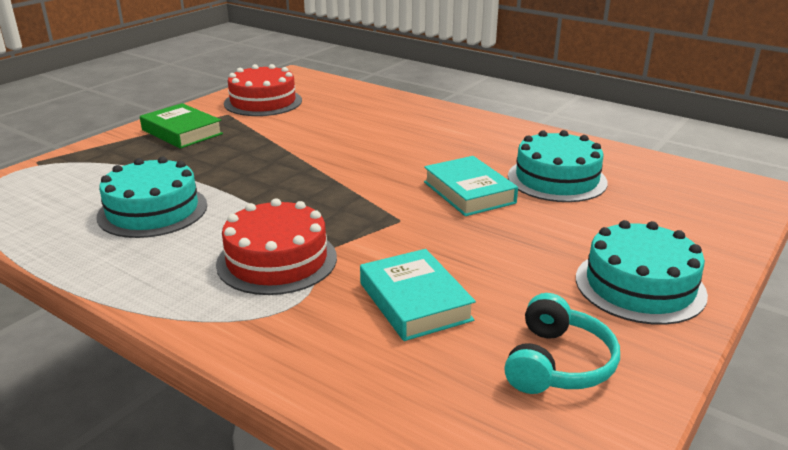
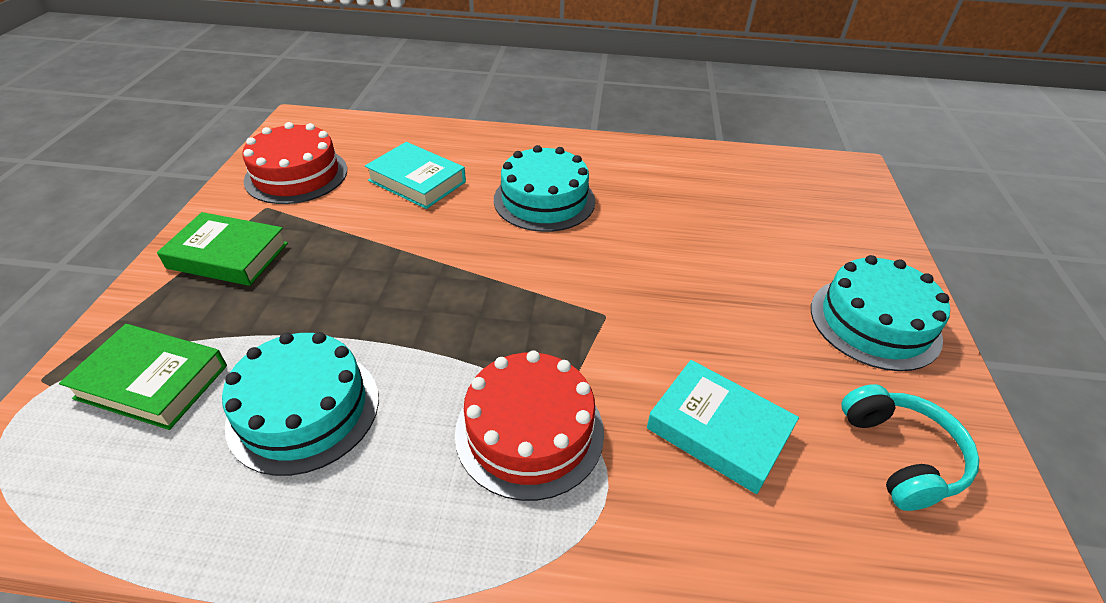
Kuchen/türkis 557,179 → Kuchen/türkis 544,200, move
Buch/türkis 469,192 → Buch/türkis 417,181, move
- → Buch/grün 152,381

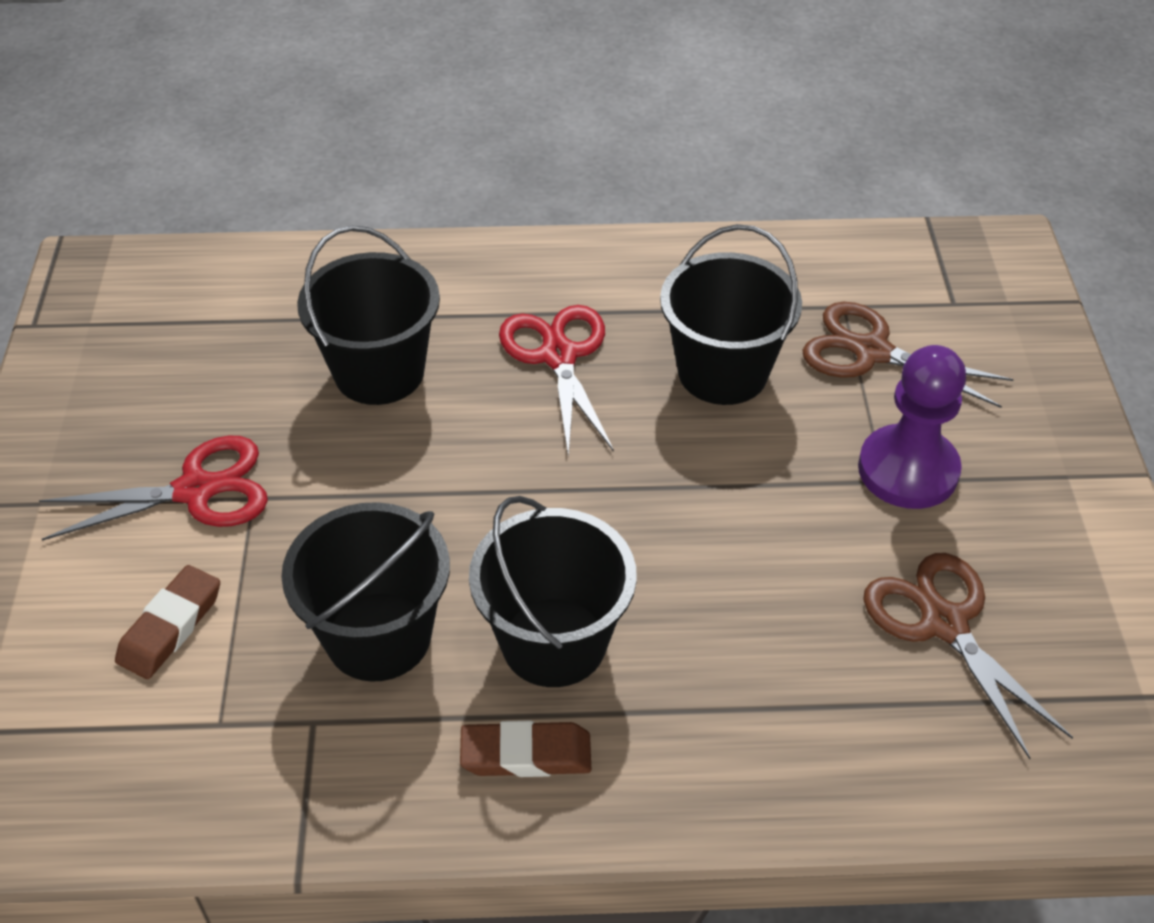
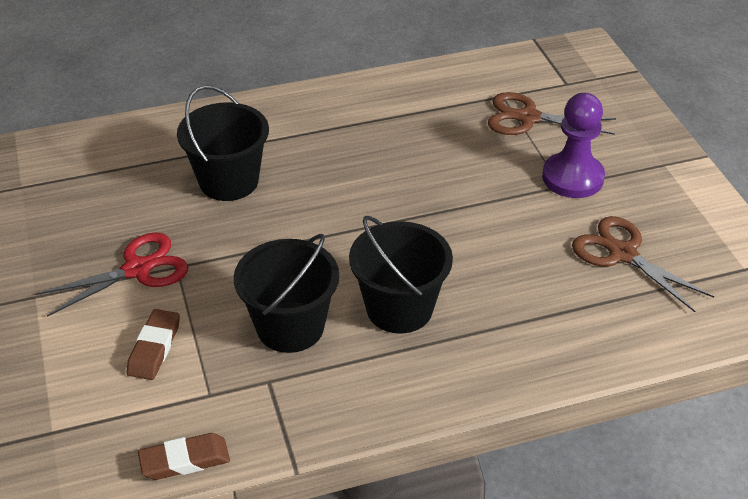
Eimer/schwarz 722,372 → -
Schere/rot 558,356 → -
Radiergummi/braun 526,754 → Radiergummi/braun 185,460, move

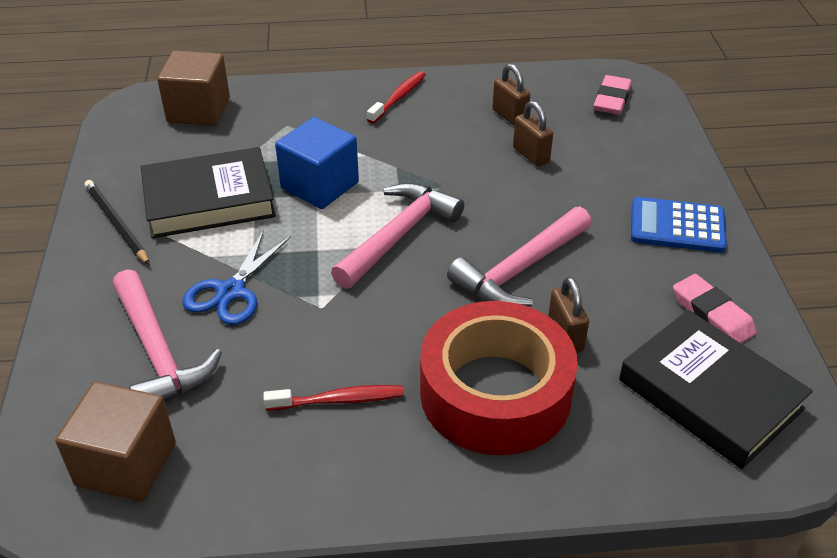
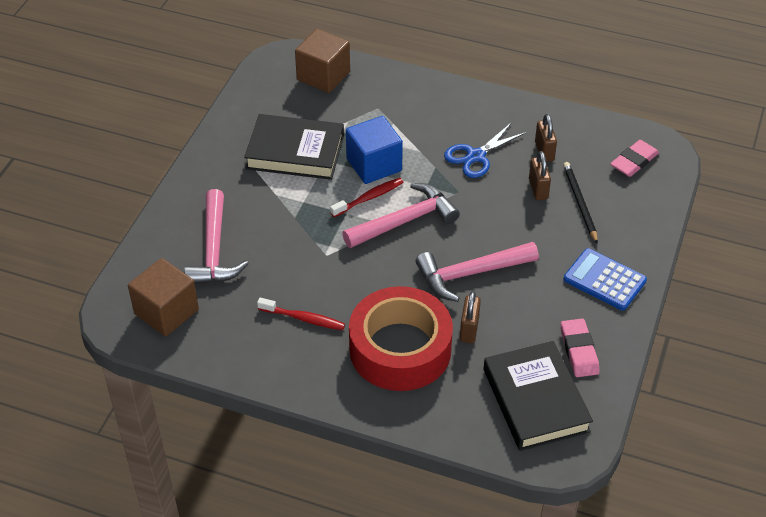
Zahnbürste/rot 398,98 → Zahnbürste/rot 369,198, move
Bleistift/schwarz 116,223 → Bleistift/schwarz 579,203, move
Schere/blau 231,291 → Schere/blau 476,156, move

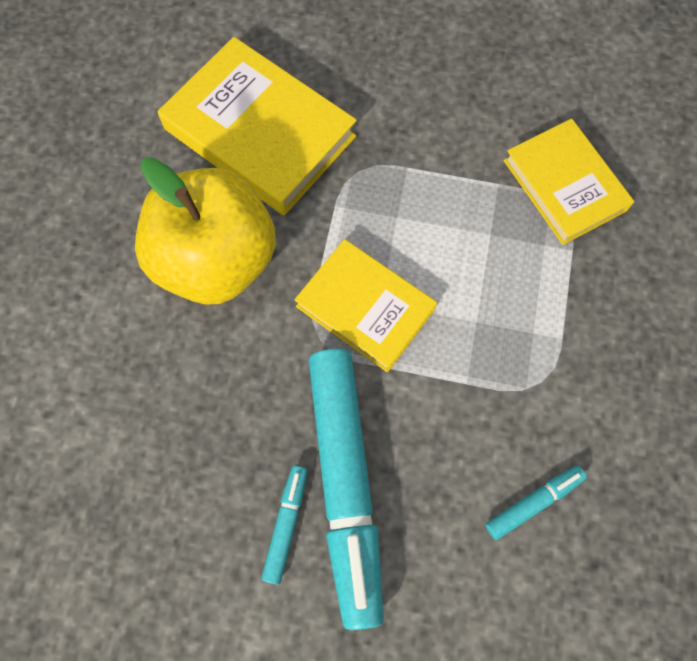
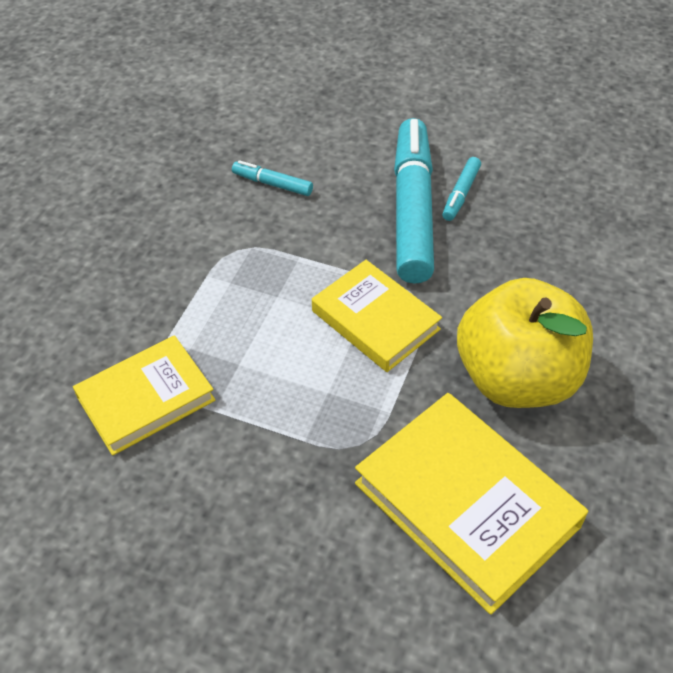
Buch/gelb 564,185 → Buch/gelb 146,399, 75 degrees clockwise
Filzstift/türkis 533,502 → Filzstift/türkis 272,184, 45 degrees clockwise

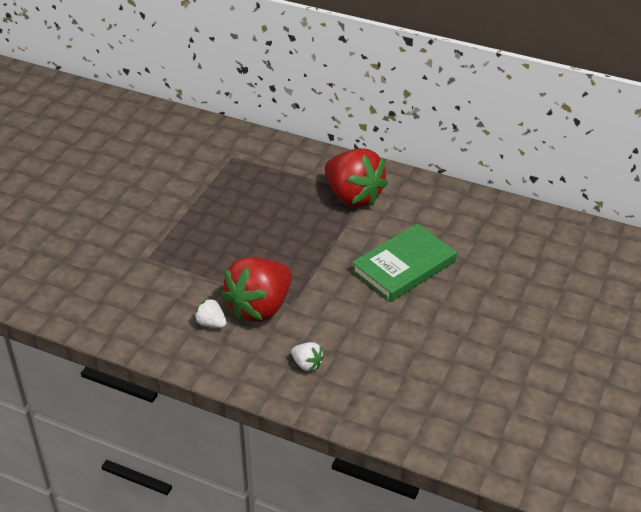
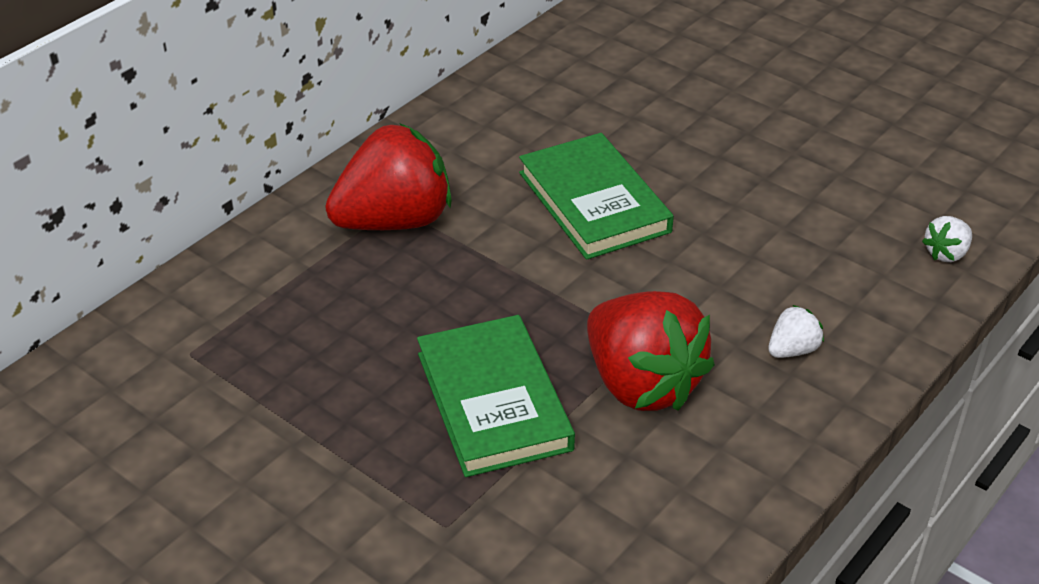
Erdbeere/weiß 211,323 → Erdbeere/weiß 946,253, move
- → Buch/grün 493,401

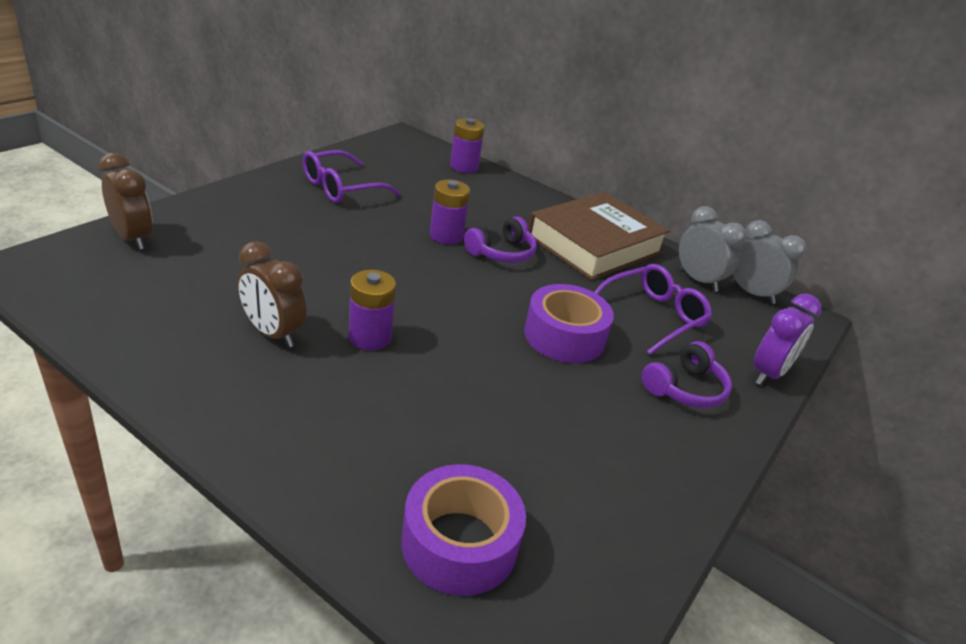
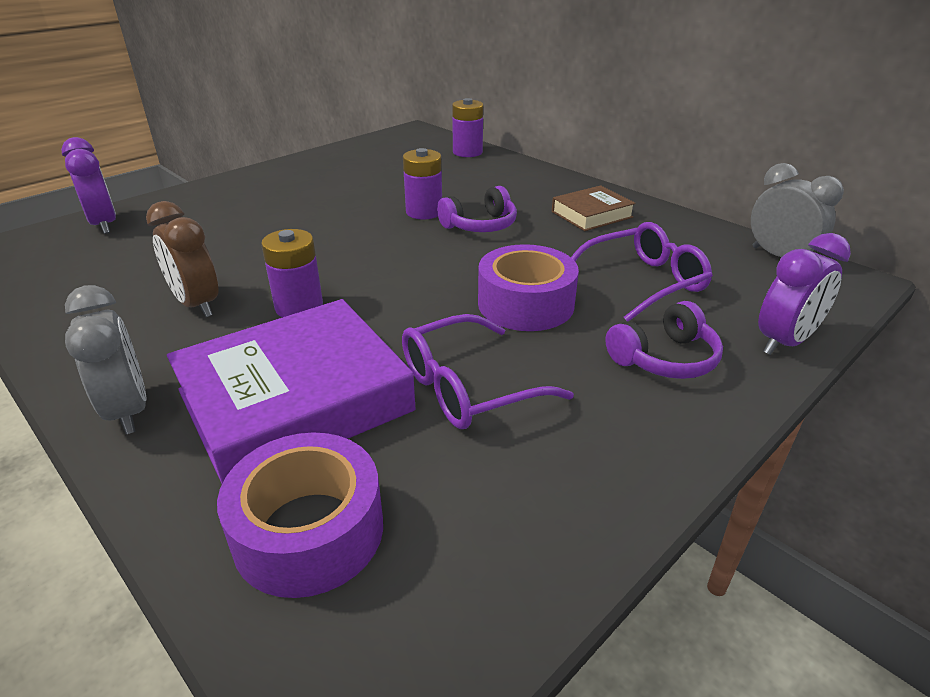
Brille/lila 341,188 → Brille/lila 468,387, move
Wecker/braun 132,238 → Wecker/lila 104,225
Buch/braun 594,244 → Buch/braun 591,214, x0.52
Wecker/grau 698,280 → Wecker/grau 128,410, move
- → Buch/lila 295,401

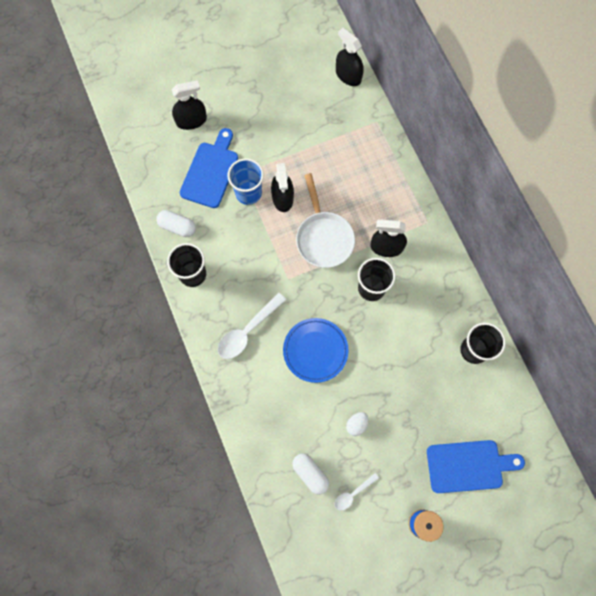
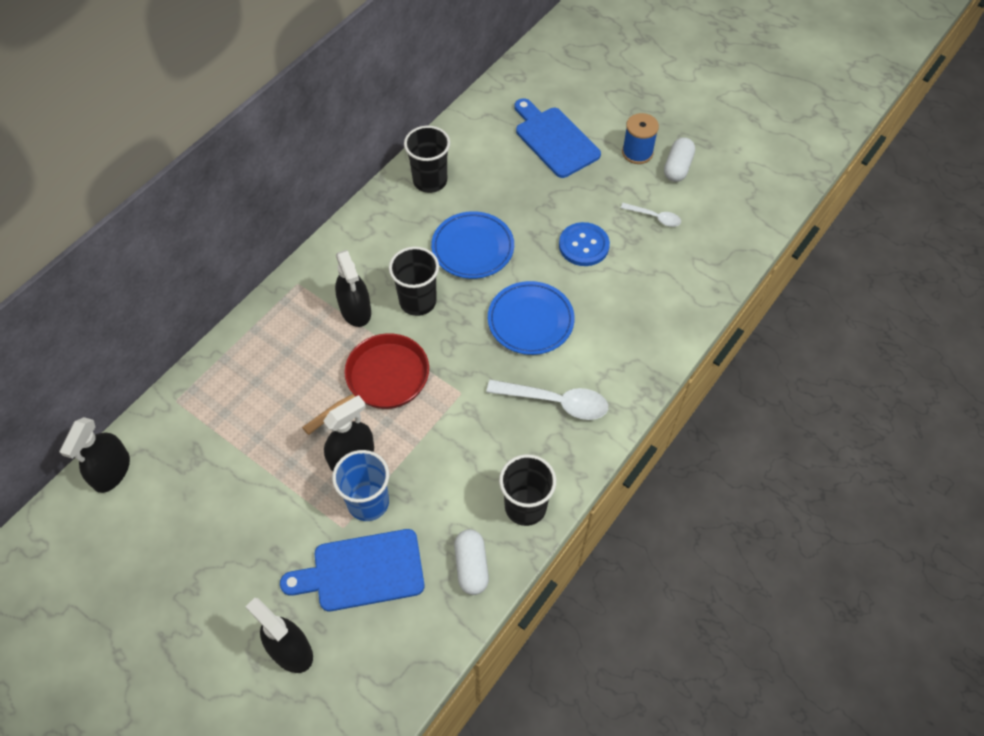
Pfanne/weiß 323,238 → Pfanne/rot 382,381
Ei/weiß 356,424 → Knopf/blau 583,245
Kapsel/weiß 310,473 → Kapsel/weiß 677,167, move
- → Teller/blau 472,248

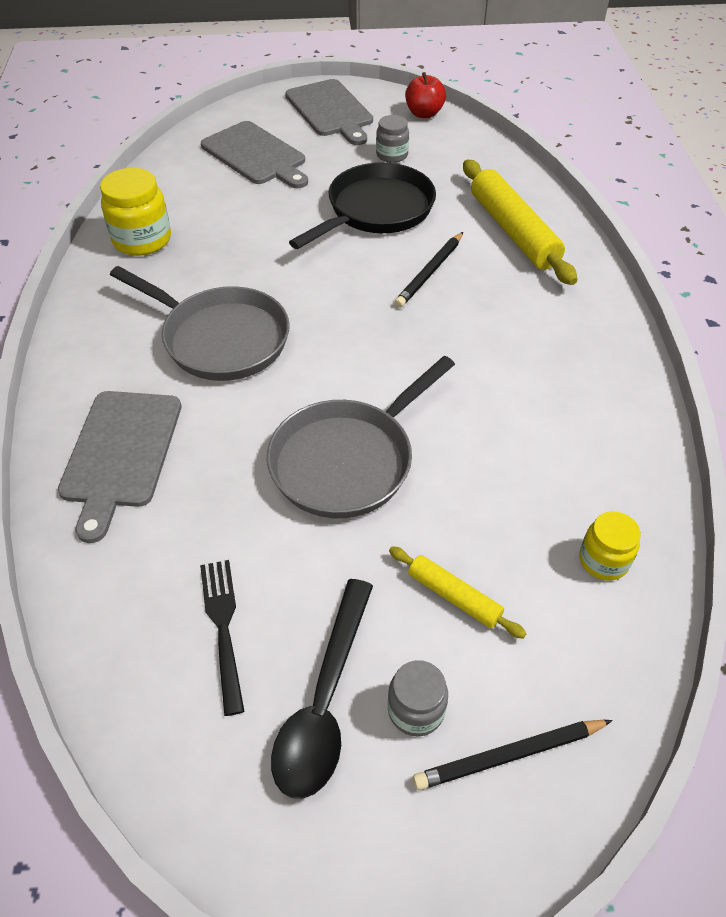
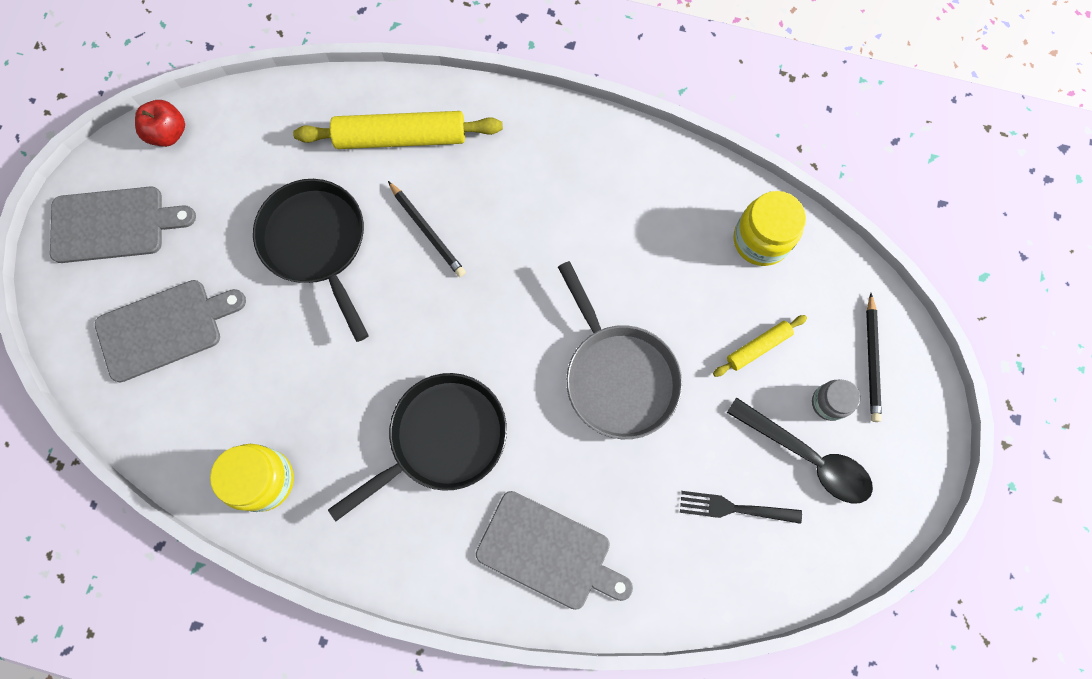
Einmachglas/grau 392,155 → -
Pfanne/grau 220,338 → Pfanne/schwarz 442,439
Einmachglas/gelb 603,560 → Einmachglas/gelb 761,240, x1.65

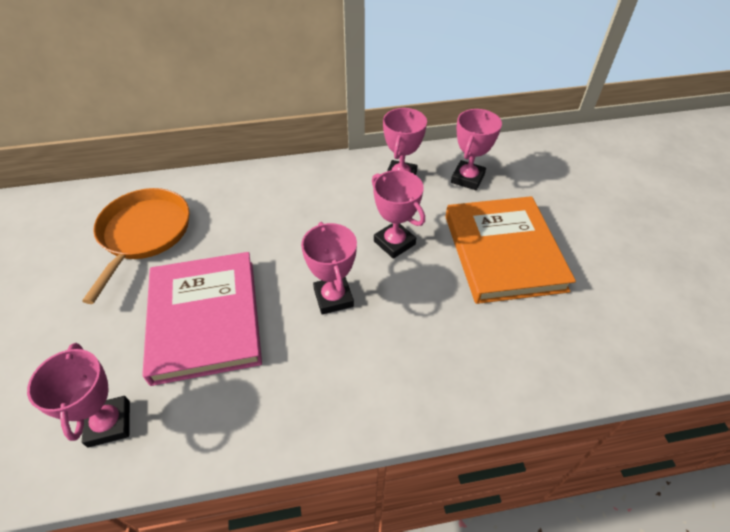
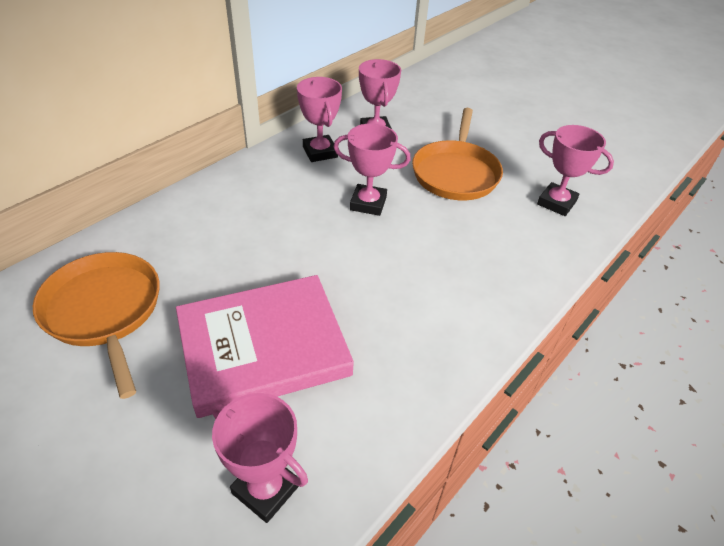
Buch/orange 503,252 → Pfanne/orange 456,173
Pokal/rosa 333,298 → Pokal/rosa 556,203, move
Buch/rosa 205,319 → Buch/rosa 263,347, 60 degrees counterclockwise

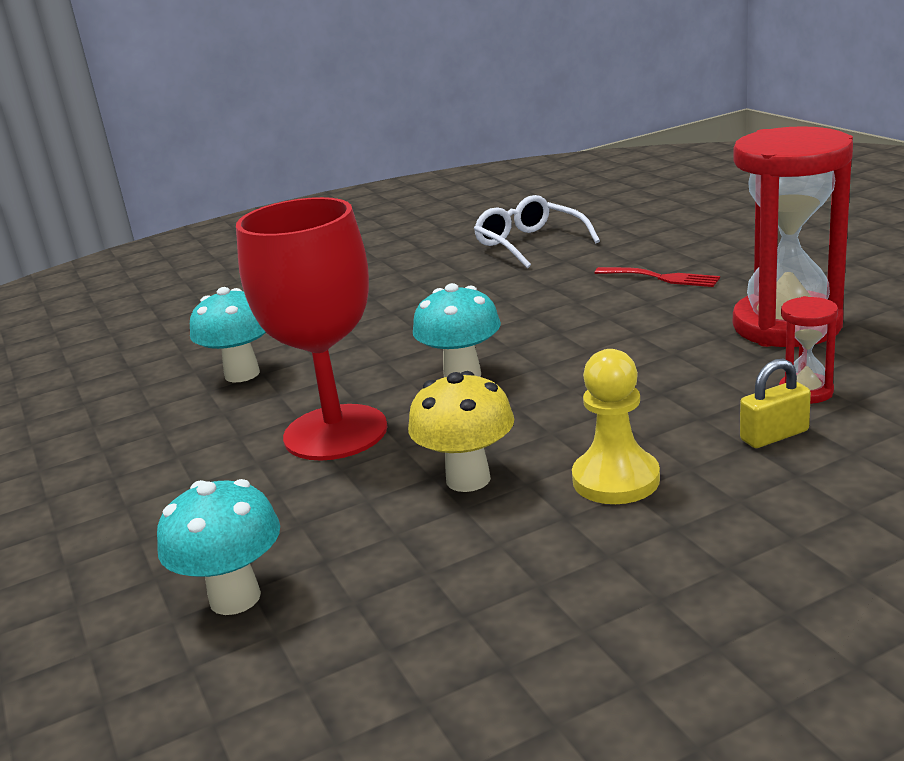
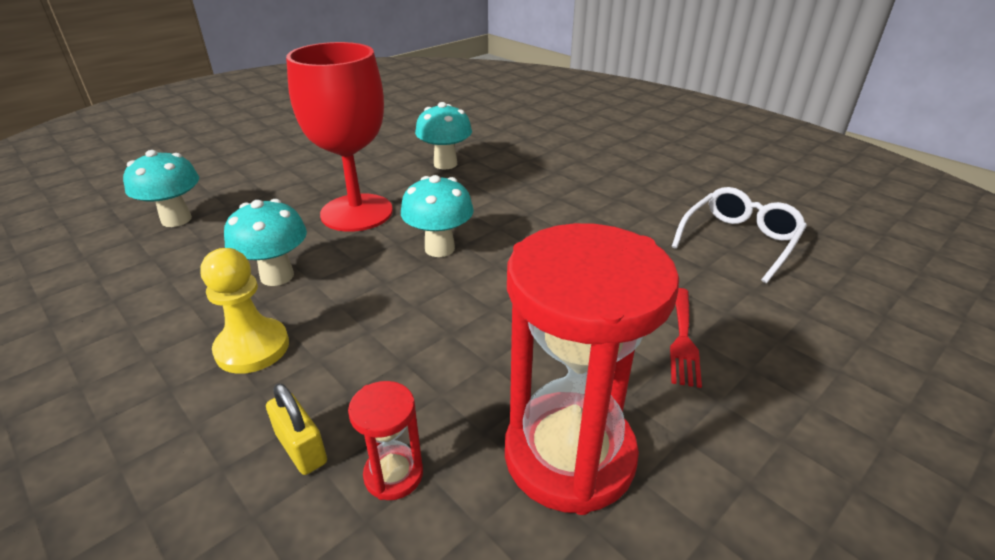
Pilz/gelb 468,479 → Pilz/türkis 277,276

